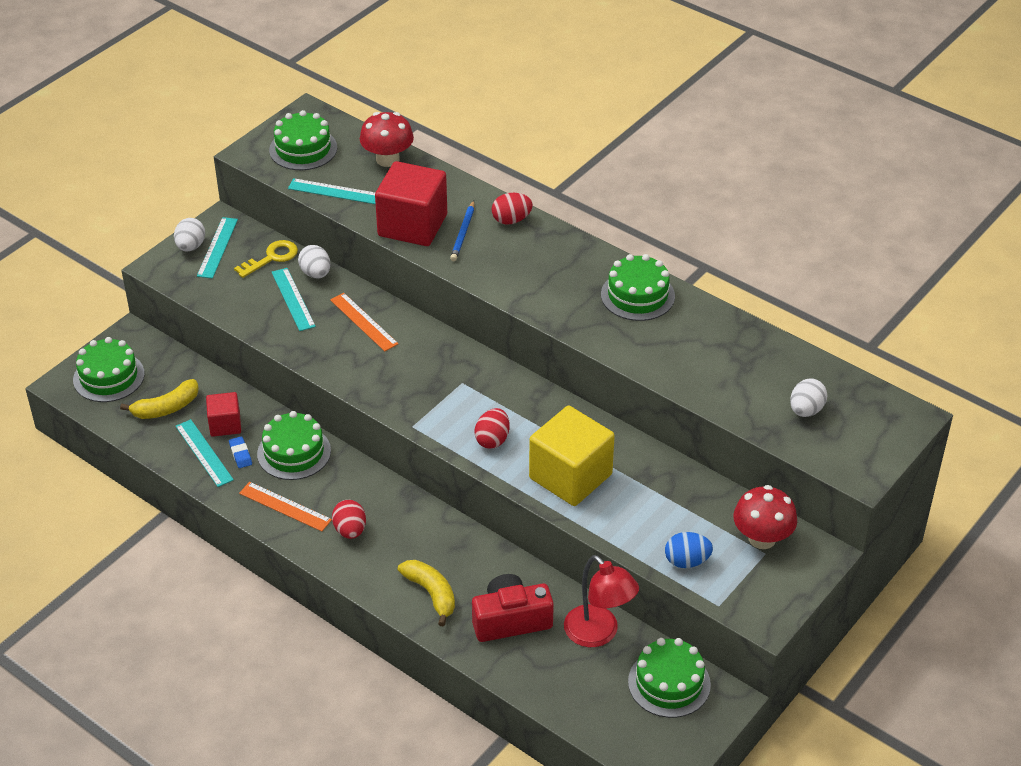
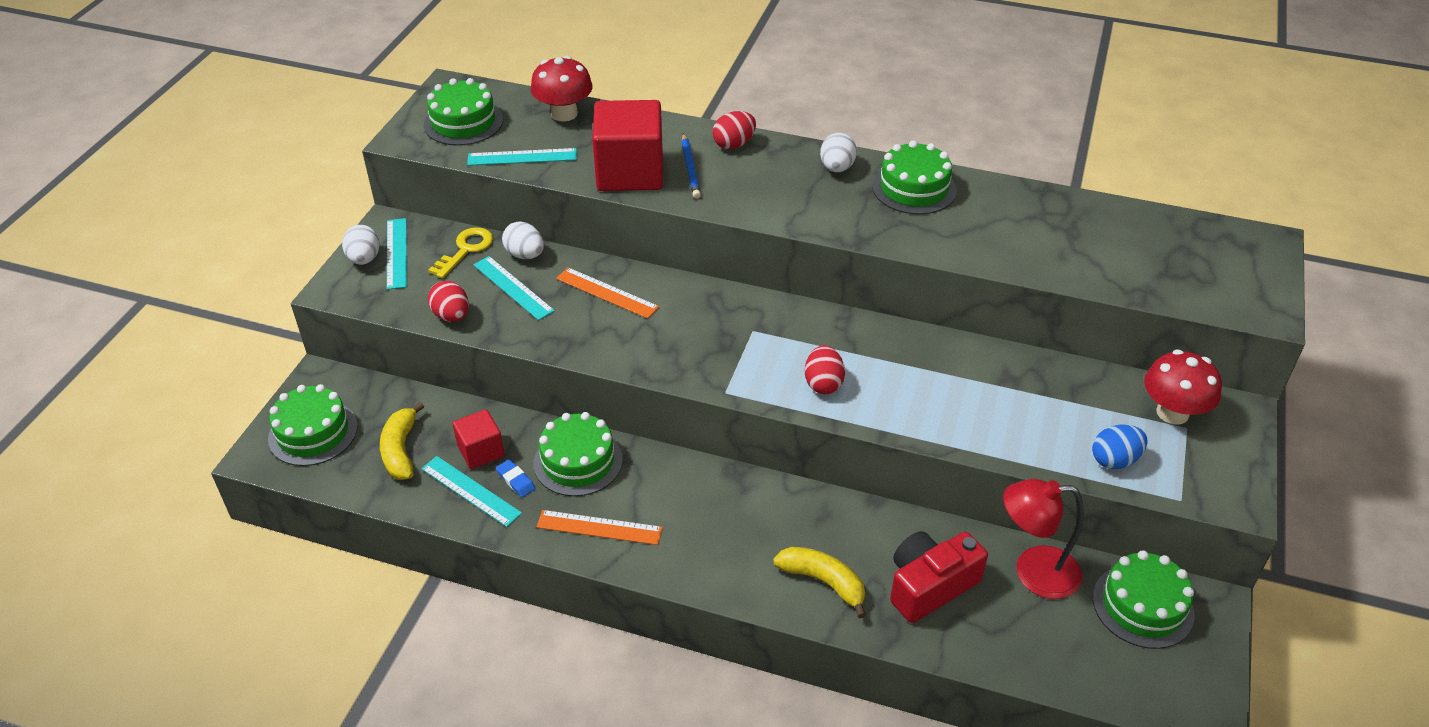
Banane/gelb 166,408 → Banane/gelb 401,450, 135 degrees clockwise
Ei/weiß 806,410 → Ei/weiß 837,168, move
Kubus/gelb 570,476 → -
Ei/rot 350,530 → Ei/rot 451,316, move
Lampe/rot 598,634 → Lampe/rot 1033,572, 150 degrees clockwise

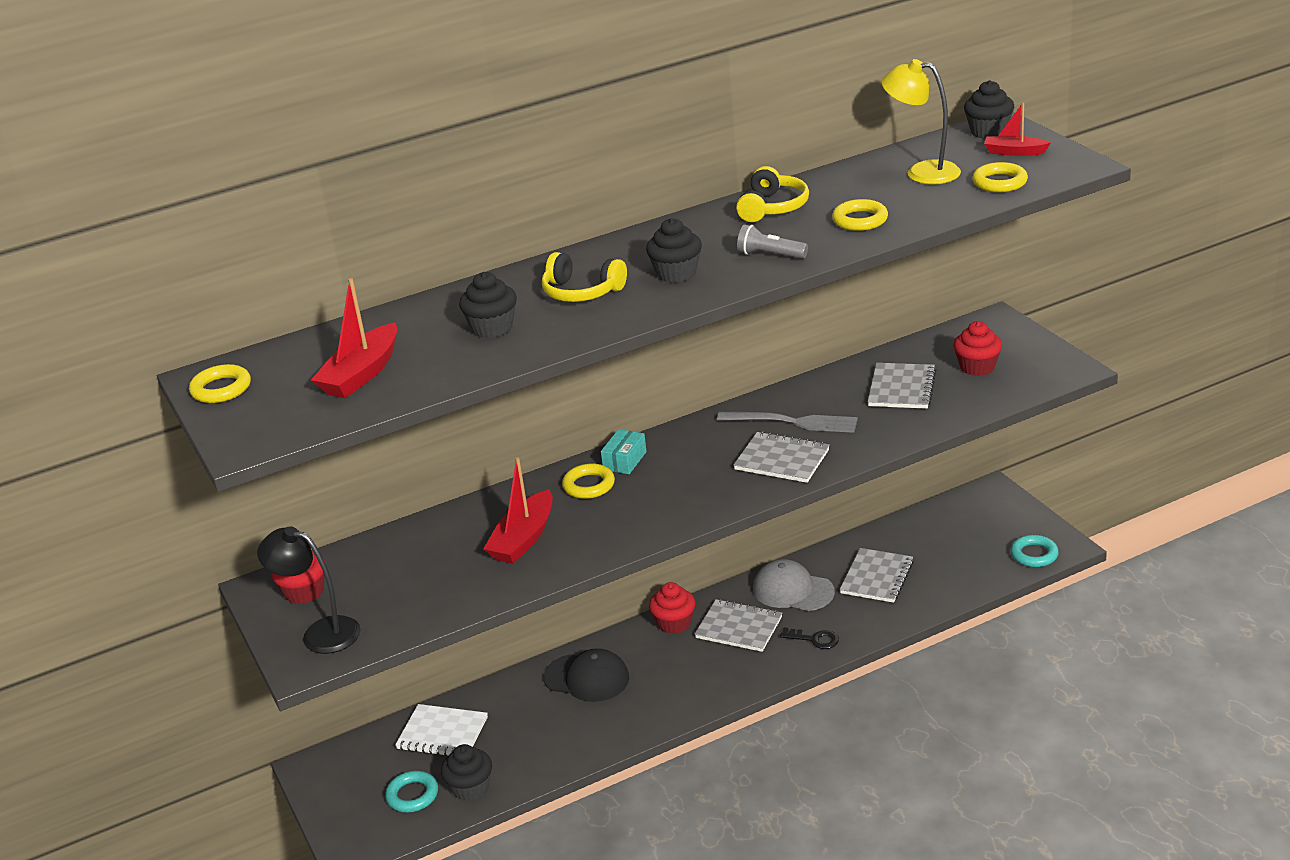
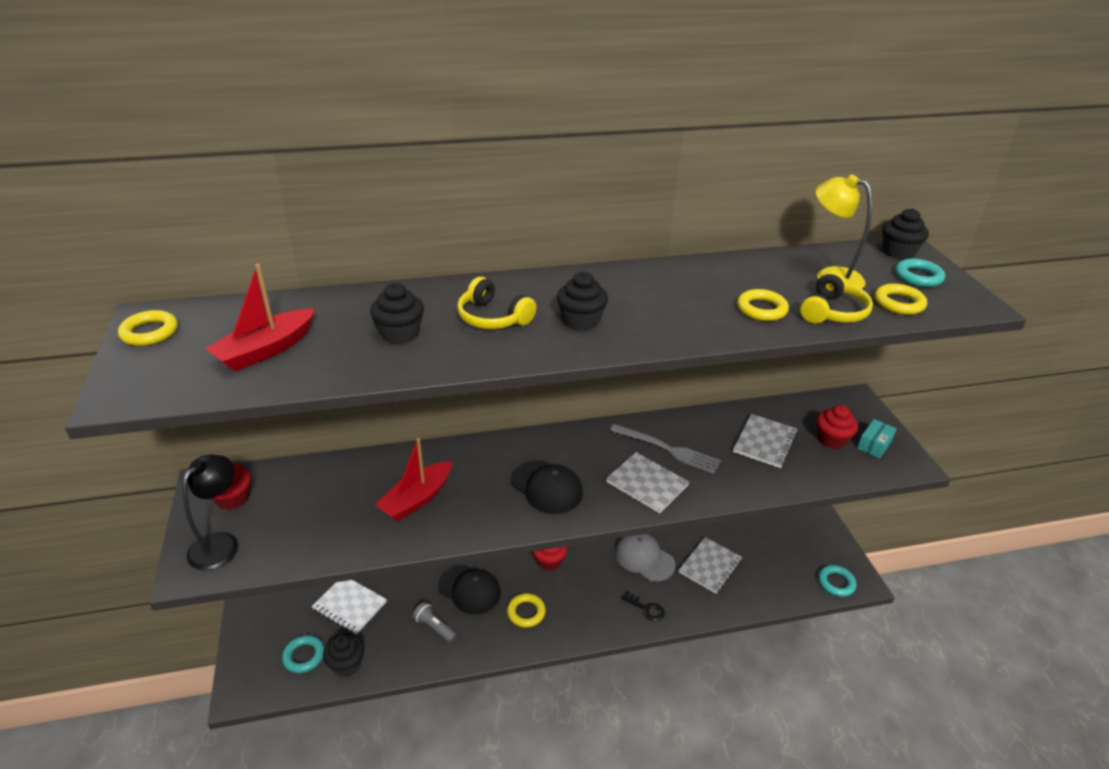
Boot/rot 1014,152 → Ring/türkis 918,277
Kopfhörer/gelb 772,207 → Kopfhörer/gelb 832,312, move
Taschenlampe/grau 770,255 → Taschenlampe/grau 434,627, move
Schachtel/türkis 624,460 → Schachtel/türkis 874,445, move
Ring/gelb 589,485 → Ring/gelb 526,612, move
Lampe/schwarz 320,633 → Lampe/schwarz 220,543, 75 degrees clockwise
Notizbuch/grau 739,628 → -
- → Kappe/schwarz 547,487

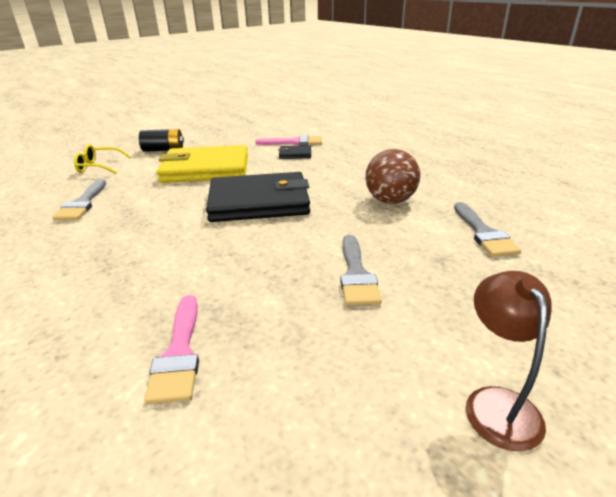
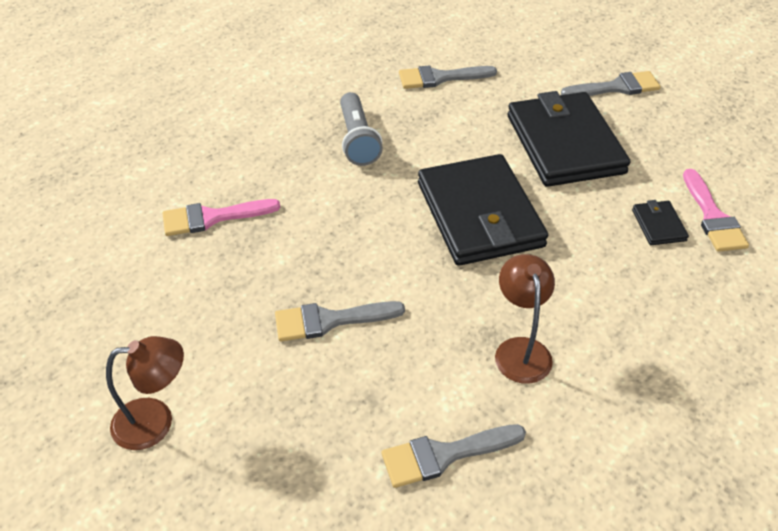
Batterie/schwarz 163,150 → Pinsel/grau 616,87
Brille/gelb 99,166 → -
Geldbörse/gelb 205,169 → Geldbörse/schwarz 564,144
Ball/braun 390,200 → Lampe/braun 520,350
- → Taschenlampe/grau 357,140

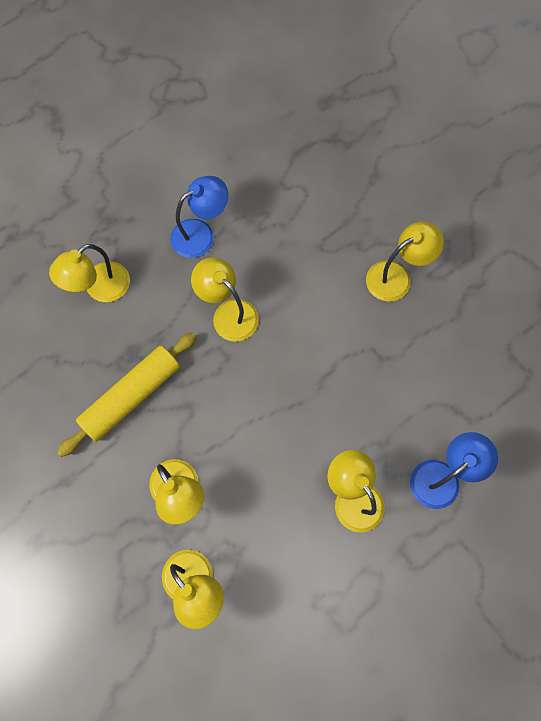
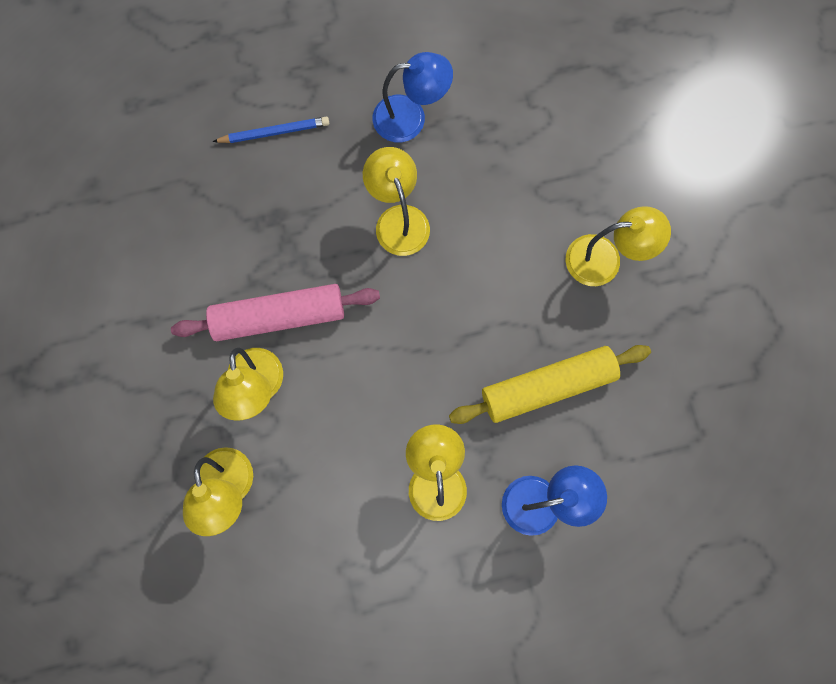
Lampe/gelb 100,288 → Bleistift/blau 274,132
Nudelholz/gelb 132,396 → Nudelholz/gelb 547,387, move
- → Nudelholz/rosa 279,317

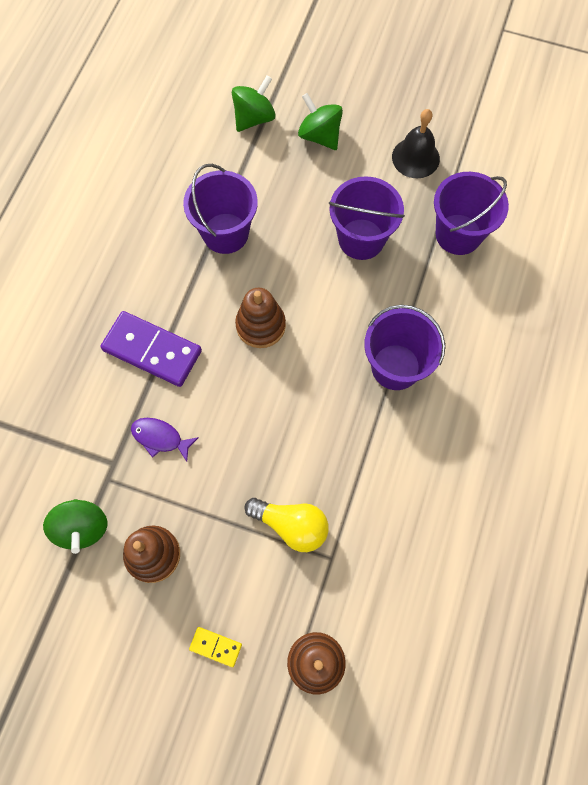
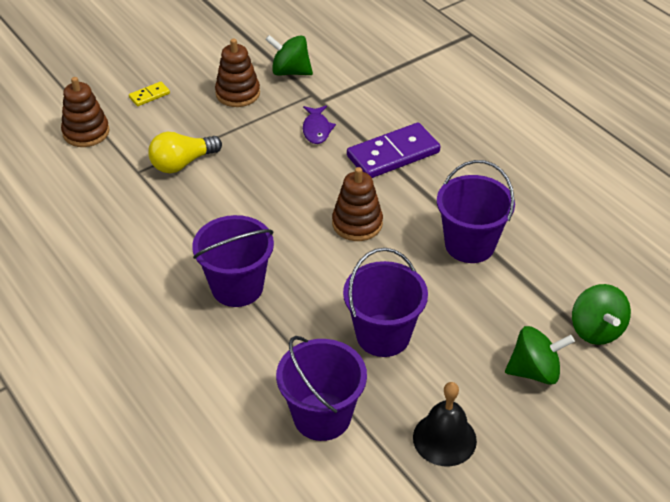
Fisch/lila 160,438 → Fisch/lila 316,129, 120 degrees clockwise

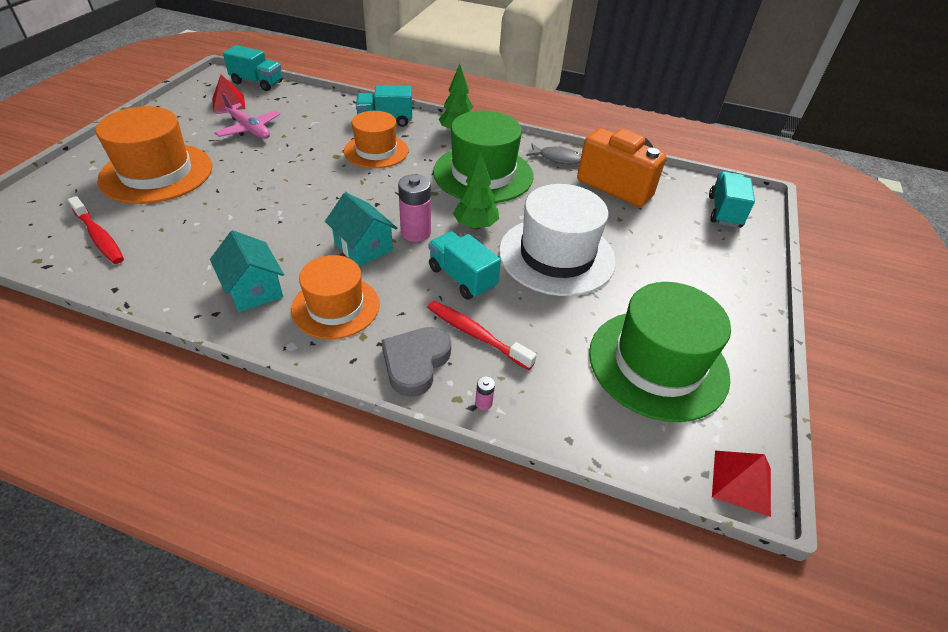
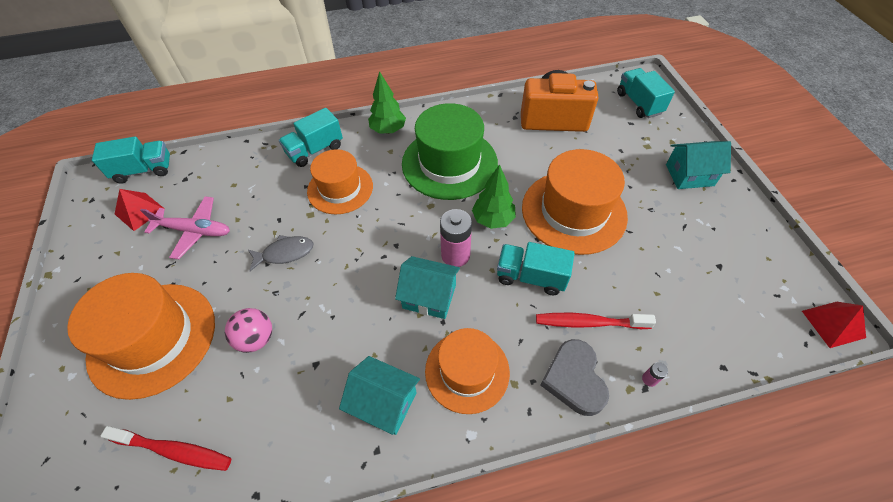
Fisch/grau 557,158 → Fisch/grau 285,253, move
Hut/weiß 556,255 → Hut/orange 573,211
Hut/grün 658,363 → -
- → Haus/türkis 689,175
- → Ball/rosa 256,338

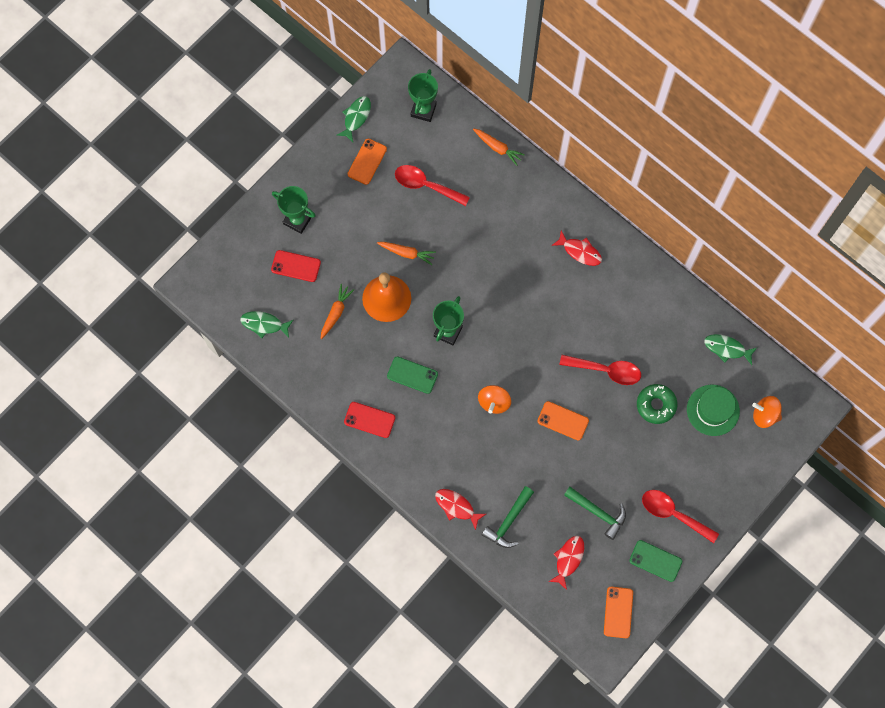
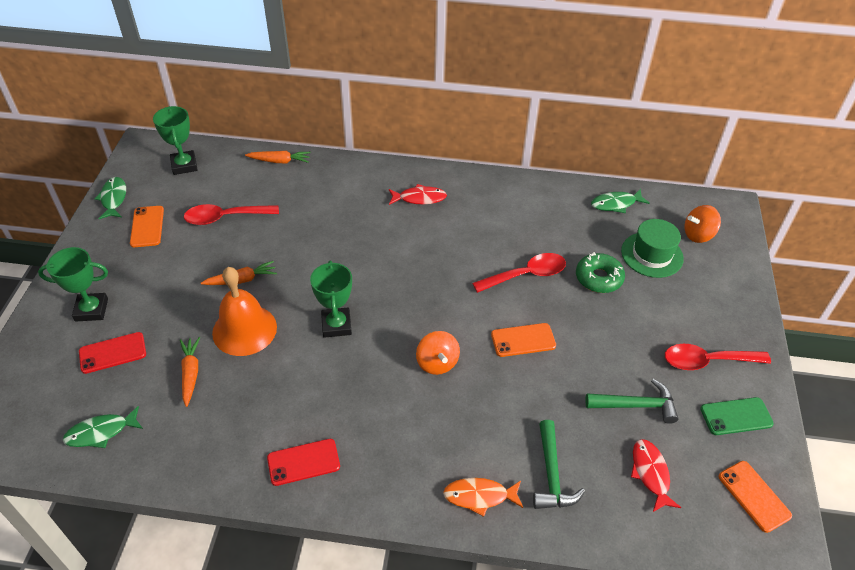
Handy/grün 412,375 → -
Fisch/rot 456,507 → Fisch/orange 479,496

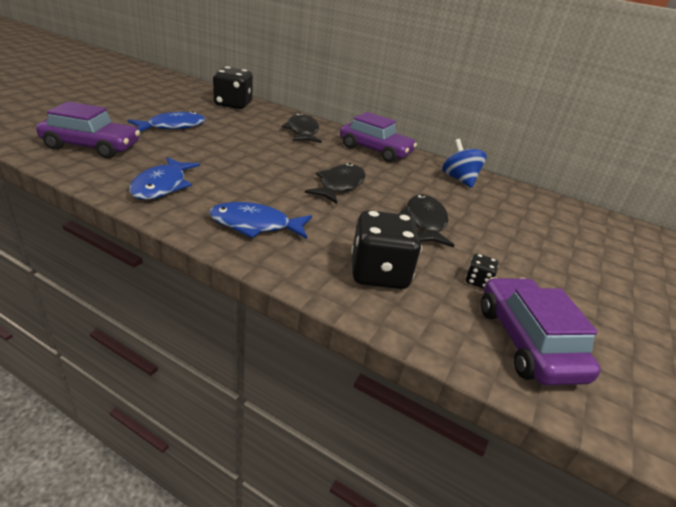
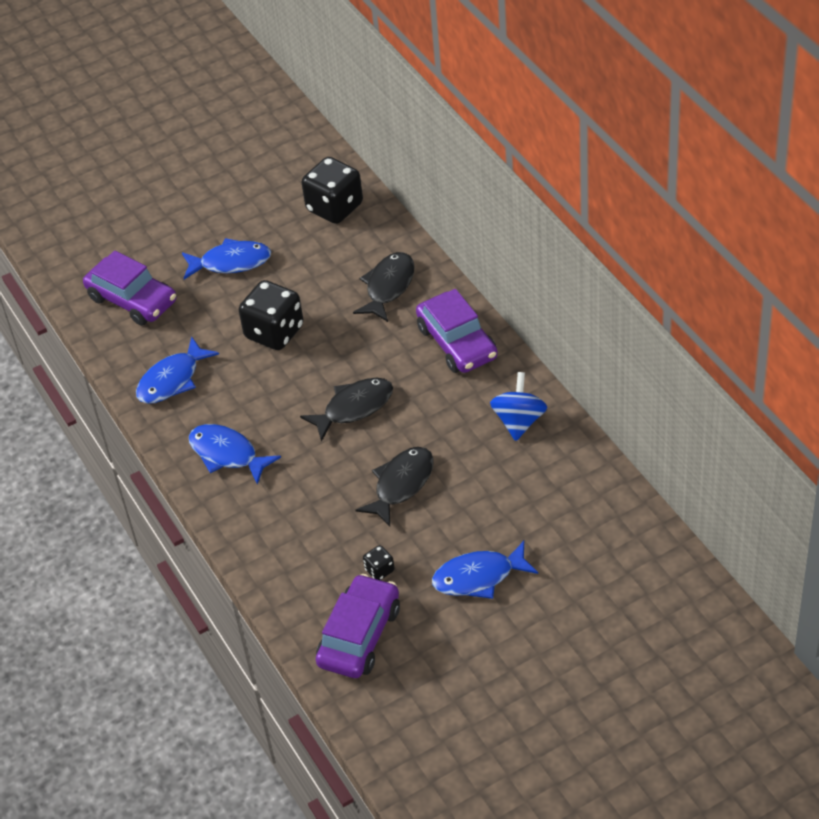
Spielwürfel/schwarz 379,274 → Spielwürfel/schwarz 274,332, move
- → Fisch/blau 478,577

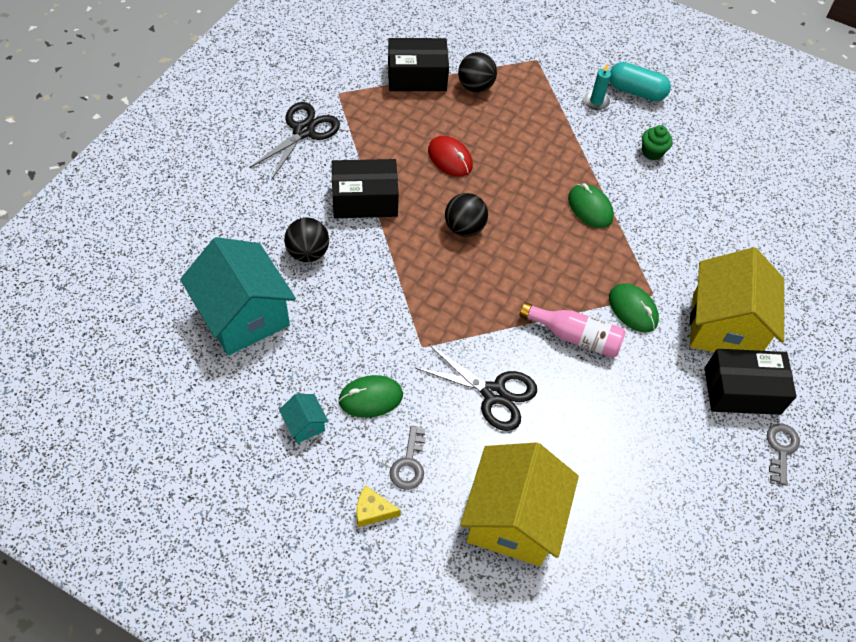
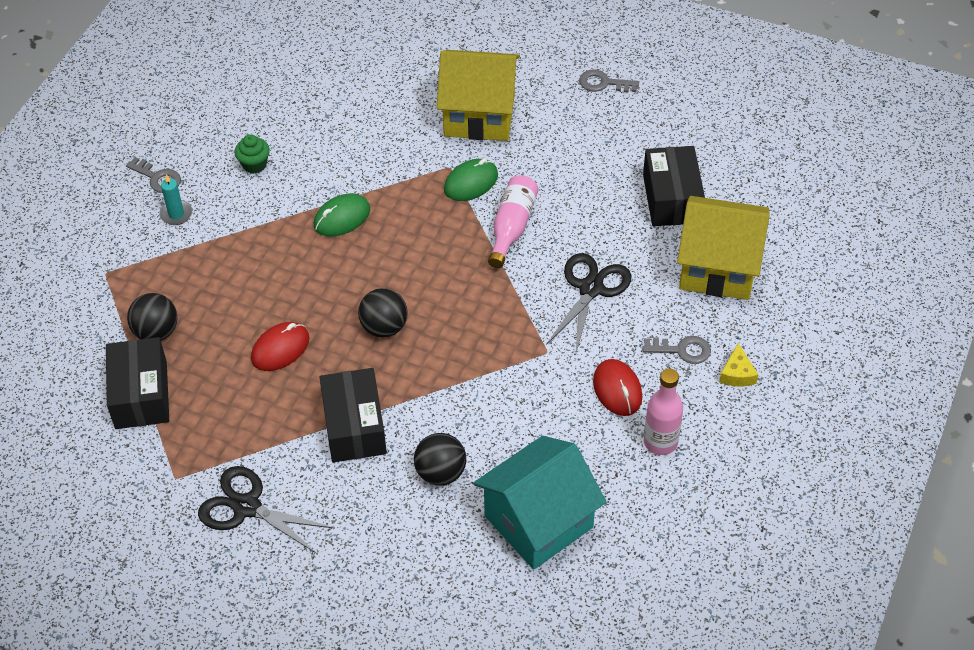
Kapsel/türkis 636,91 → Schlüssel/grau 158,178
Schachtel/schwarz 742,391 → Schachtel/schwarz 671,198, move
Computermaus/grün 370,398 → Computermaus/rot 617,389
Haus/türkis 305,425 → Flasche/rosa 660,442

